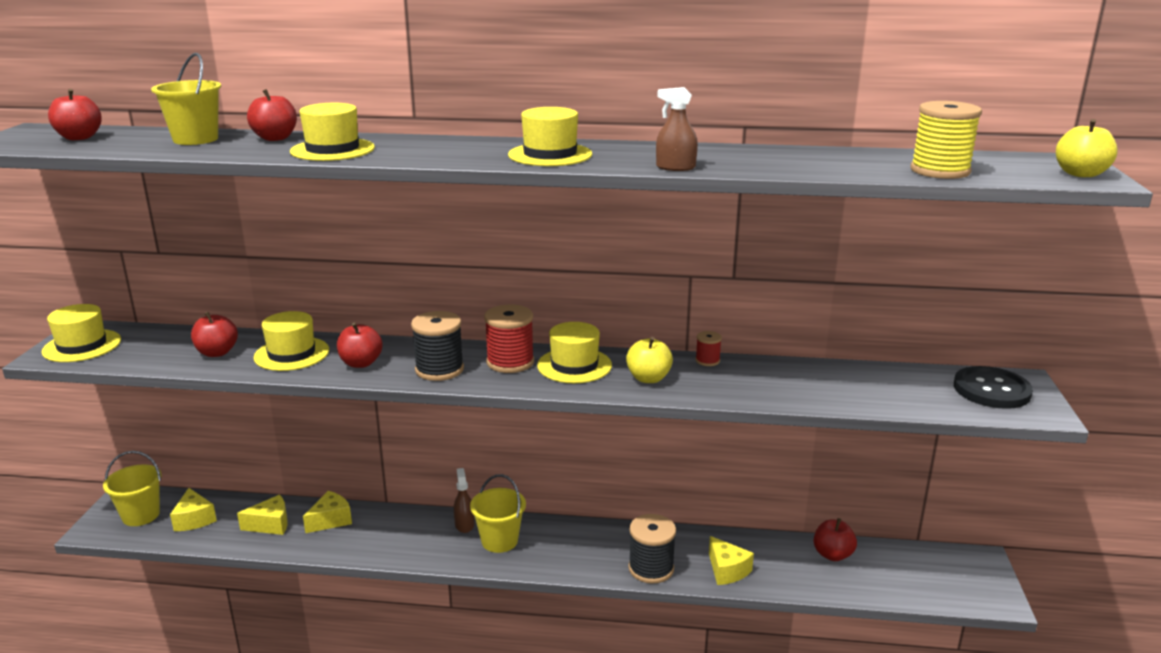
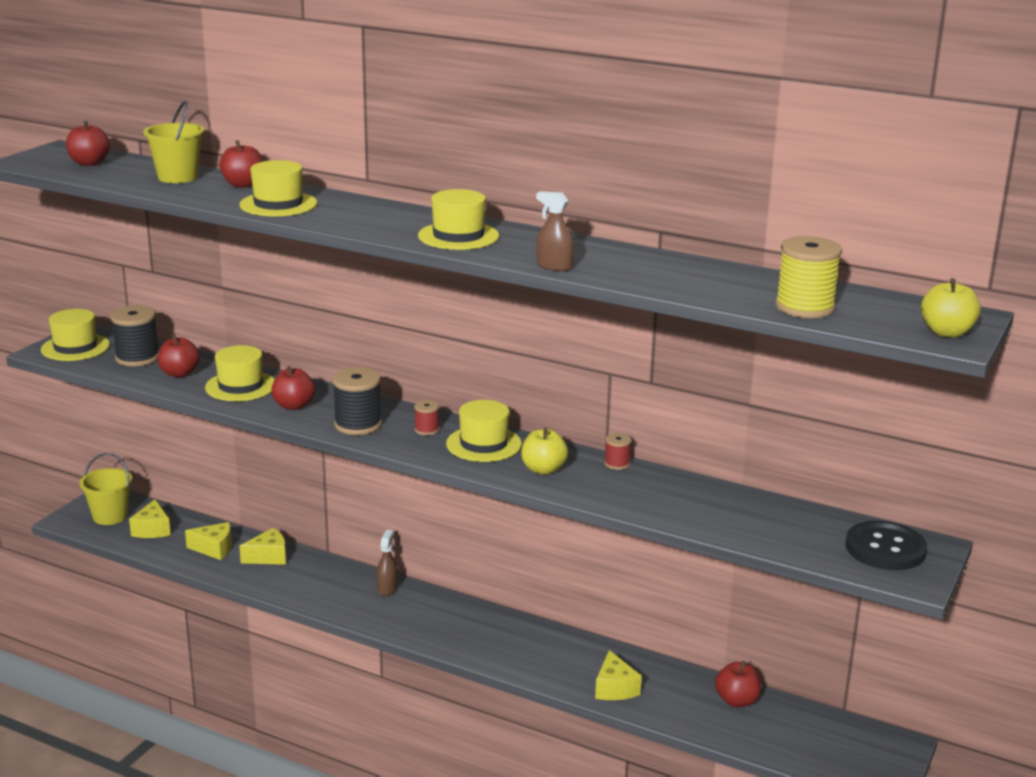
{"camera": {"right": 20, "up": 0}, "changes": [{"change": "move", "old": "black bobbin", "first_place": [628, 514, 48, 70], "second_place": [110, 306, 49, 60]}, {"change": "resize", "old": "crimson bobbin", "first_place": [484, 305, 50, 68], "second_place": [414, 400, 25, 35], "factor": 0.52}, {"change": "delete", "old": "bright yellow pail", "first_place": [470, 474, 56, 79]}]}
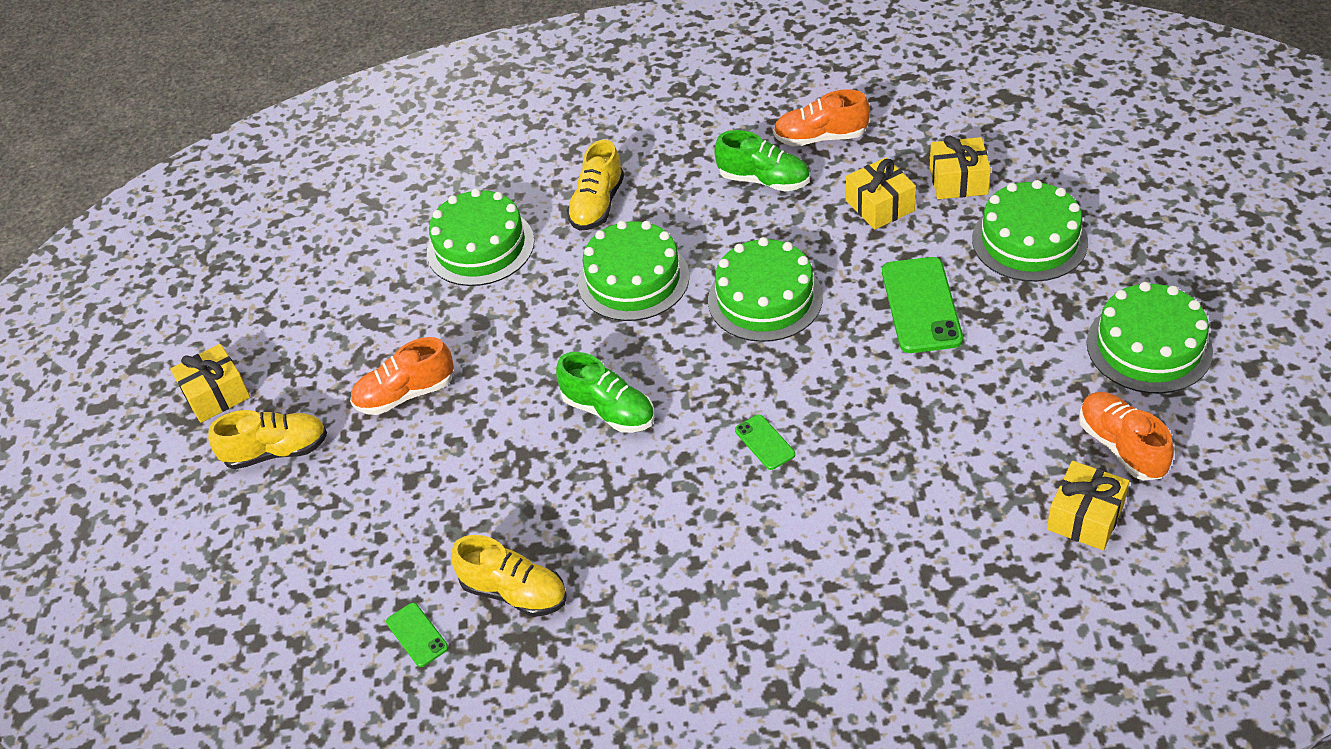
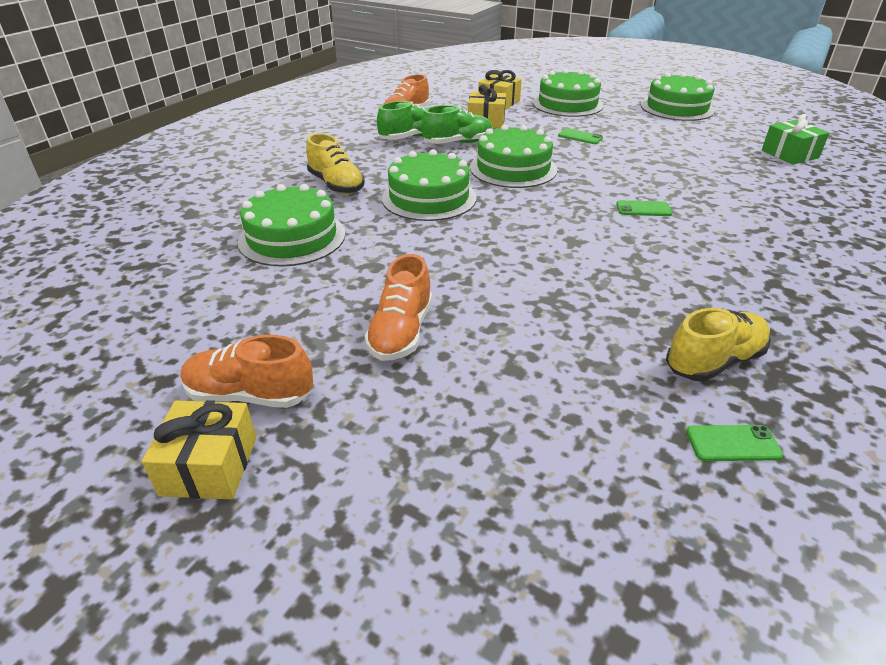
{"camera": {"right": -60, "up": -10}, "changes": [{"change": "move", "old": "orange lace-up shoe", "first_place": [1079, 392, 95, 88], "second_place": [181, 335, 132, 73]}, {"change": "move", "old": "green lace-up shoe", "first_place": [556, 352, 99, 81], "second_place": [422, 105, 70, 39]}, {"change": "resize", "old": "green mobile phone", "first_place": [882, 257, 81, 96], "second_place": [558, 128, 45, 16], "factor": 0.5}, {"change": "recolor", "old": "bright yellow present", "new": "green present", "first_place": [1047, 461, 82, 89], "second_place": [762, 114, 67, 51]}, {"change": "delete", "old": "bright yellow lace-up shoe", "first_place": [208, 410, 119, 59]}]}
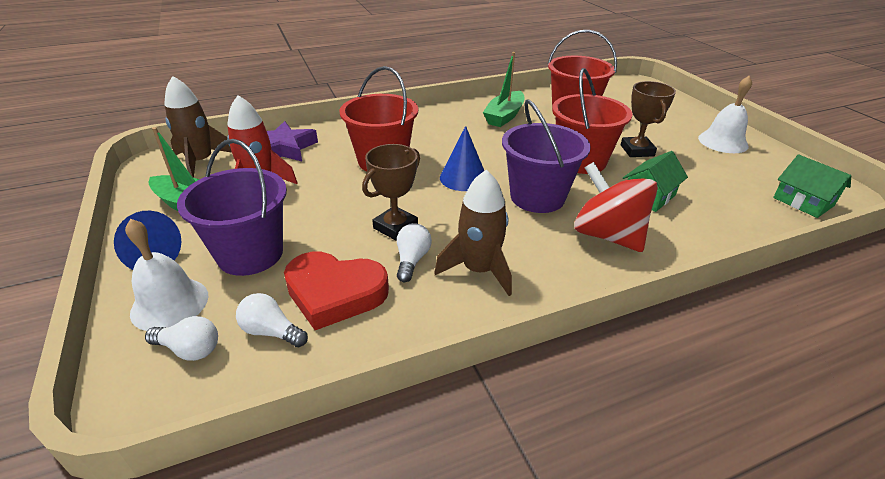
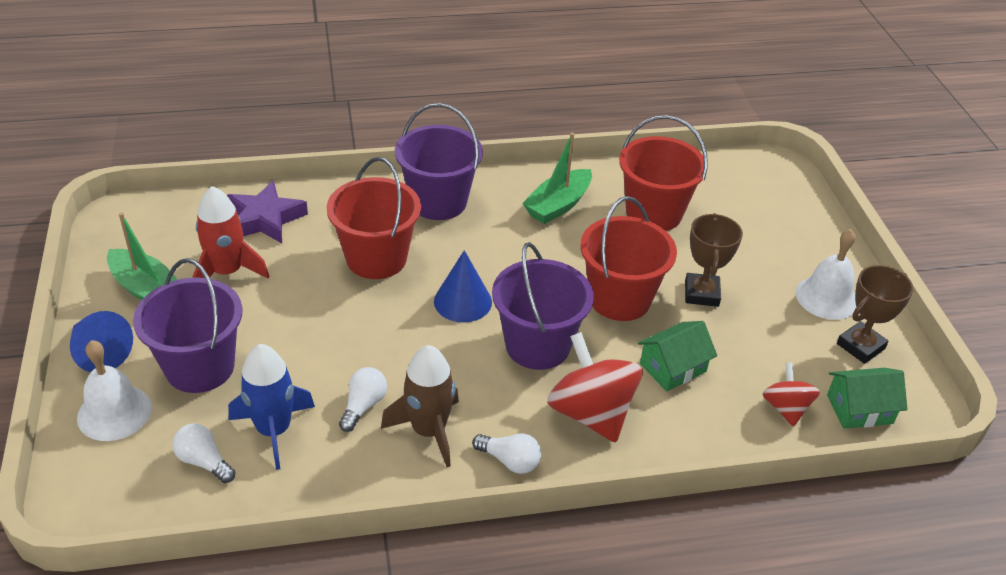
{"camera": {"right": 10, "up": 5}, "changes": [{"change": "replace", "old": "crimson heart shape", "new": "royal blue spaceship", "first_place": [284, 252, 105, 78], "second_place": [228, 344, 87, 126]}, {"change": "insert", "new": "purple pail", "second_place": [395, 103, 88, 117]}, {"change": "move", "old": "white lightbulb", "first_place": [145, 316, 73, 45], "second_place": [472, 434, 69, 40]}, {"change": "insert", "new": "crimson spinning top", "second_place": [763, 363, 57, 63]}, {"change": "rotate", "old": "green toy house", "first_place": [773, 154, 78, 64], "second_place": [827, 368, 81, 61], "degrees": -75}, {"change": "move", "old": "dark brown prize cup", "first_place": [362, 144, 58, 97], "second_place": [837, 265, 77, 99]}, {"change": "delete", "old": "dark brown spaceship", "first_place": [164, 76, 68, 102]}]}
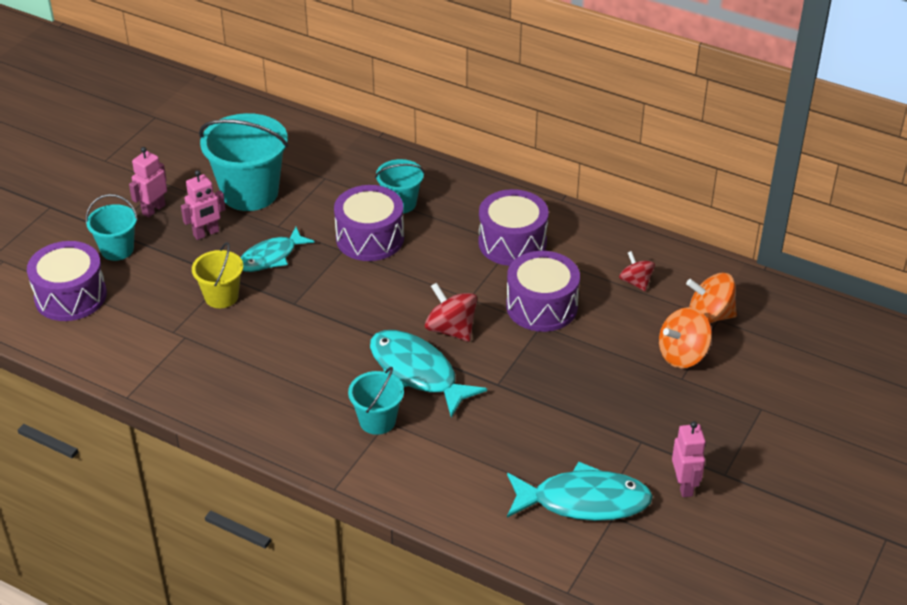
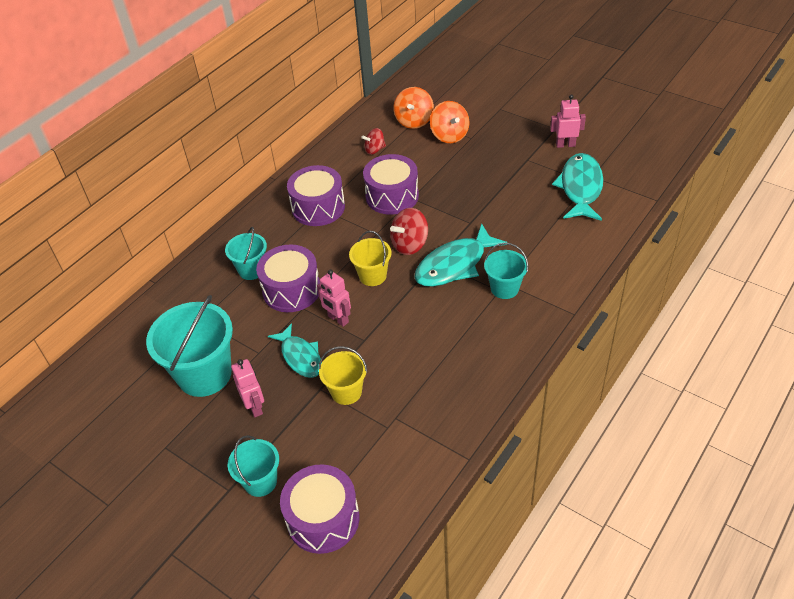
{"camera": {"right": -80, "up": 5}, "changes": [{"change": "move", "old": "rosy robot", "first_place": [129, 147, 38, 70], "second_place": [317, 270, 34, 57]}, {"change": "insert", "new": "bright yellow pail", "second_place": [349, 231, 43, 55]}]}
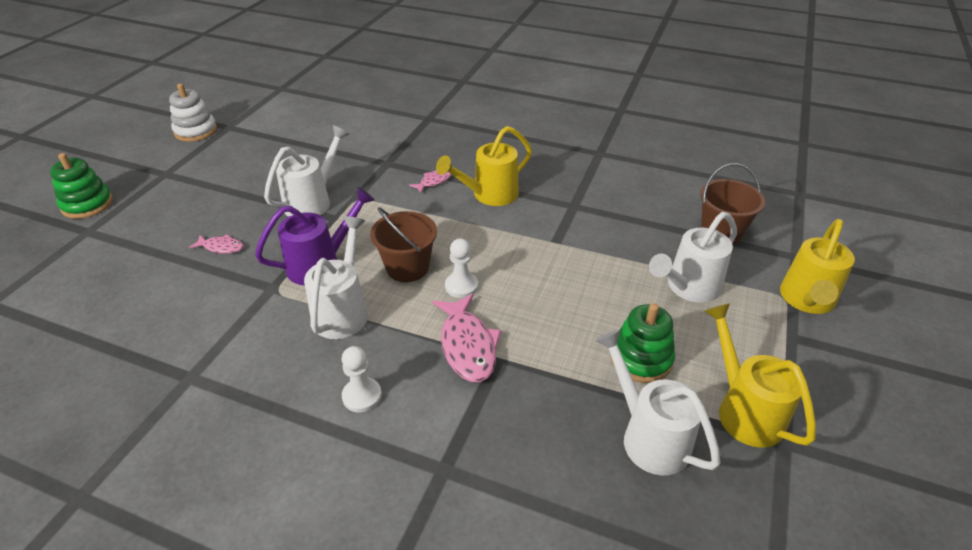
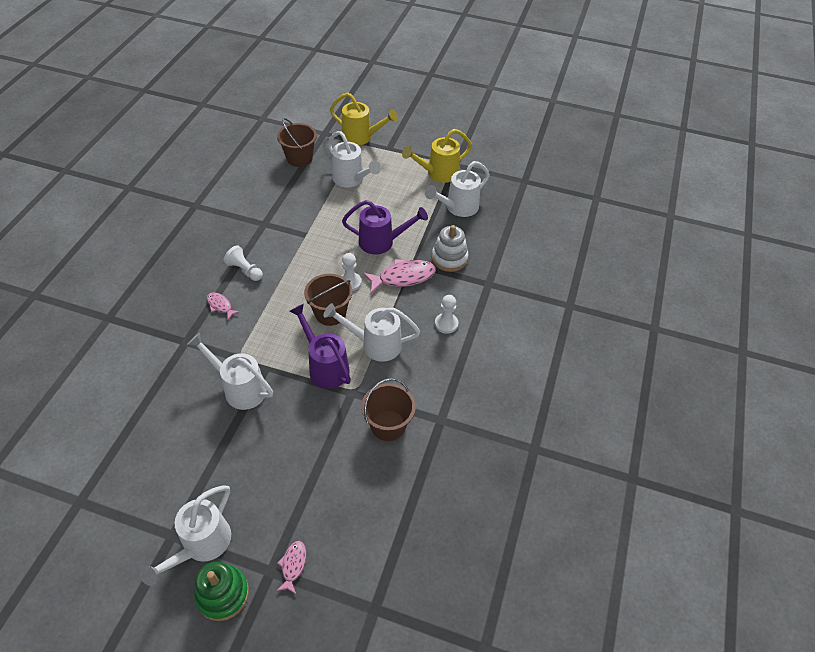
{"camera": {"right": -95, "up": 10}, "changes": [{"change": "insert", "new": "white watering pot", "second_place": [140, 485, 91, 101]}, {"change": "replace", "old": "bright yellow watering pot", "new": "white chess pawn", "first_place": [436, 126, 96, 80], "second_place": [224, 245, 39, 36]}, {"change": "move", "old": "rosy fish", "first_place": [189, 234, 55, 20], "second_place": [276, 541, 30, 53]}, {"change": "insert", "new": "purple watering pot", "second_place": [342, 200, 86, 54]}, {"change": "insert", "new": "dark brown pail", "second_place": [361, 378, 55, 63]}, {"change": "move", "old": "white stacking rings", "first_place": [169, 84, 48, 58], "second_place": [432, 225, 37, 47]}, {"change": "delete", "old": "green stacking rings", "first_place": [610, 303, 65, 80]}]}
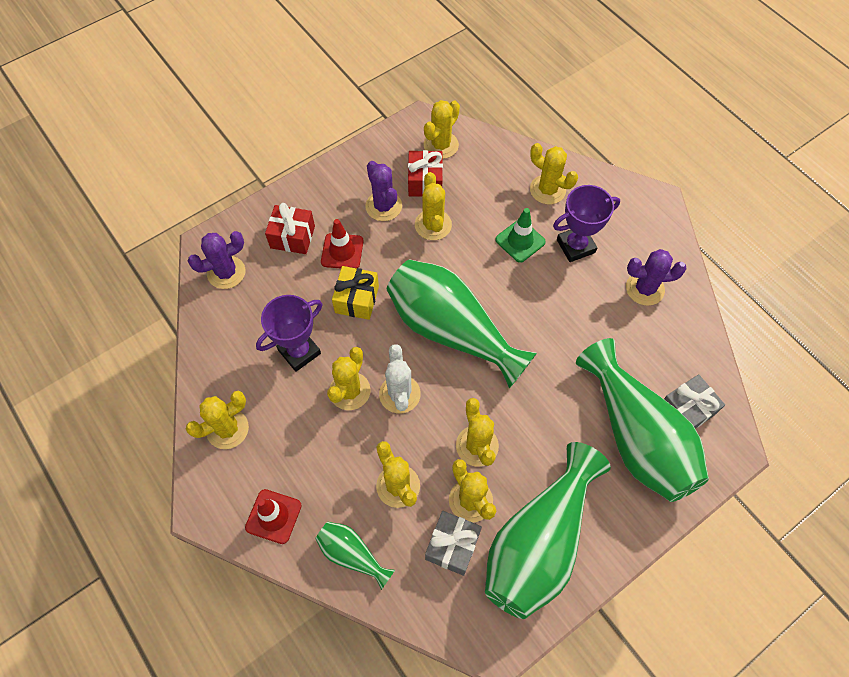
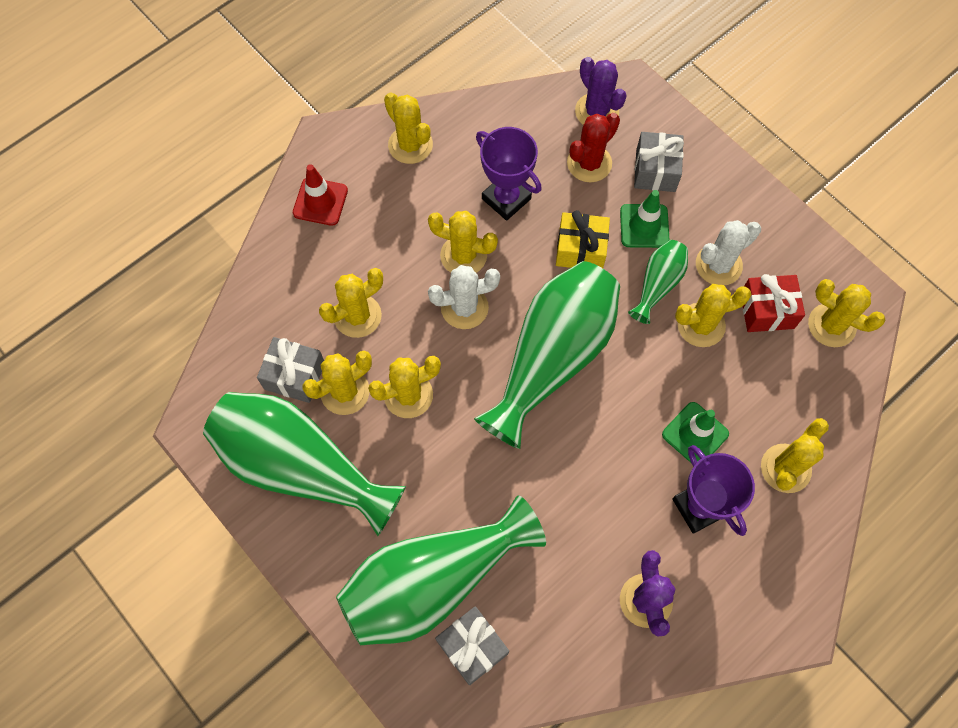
{"camera": {"right": 85, "up": 5}, "changes": [{"change": "insert", "new": "crimson prickly plant", "second_place": [567, 113, 53, 69]}, {"change": "recolor", "old": "crimson road cone", "new": "green road cone", "first_place": [321, 219, 43, 50], "second_place": [620, 190, 50, 58]}, {"change": "move", "old": "green tall vase", "first_place": [315, 522, 80, 68], "second_place": [628, 240, 60, 84]}, {"change": "recolor", "old": "crimson present", "new": "grey present", "first_place": [265, 203, 50, 51], "second_place": [634, 132, 50, 60]}, {"change": "recolor", "old": "purple prickly plant", "new": "white prickly plant", "first_place": [365, 161, 37, 60], "second_place": [696, 220, 65, 65]}]}
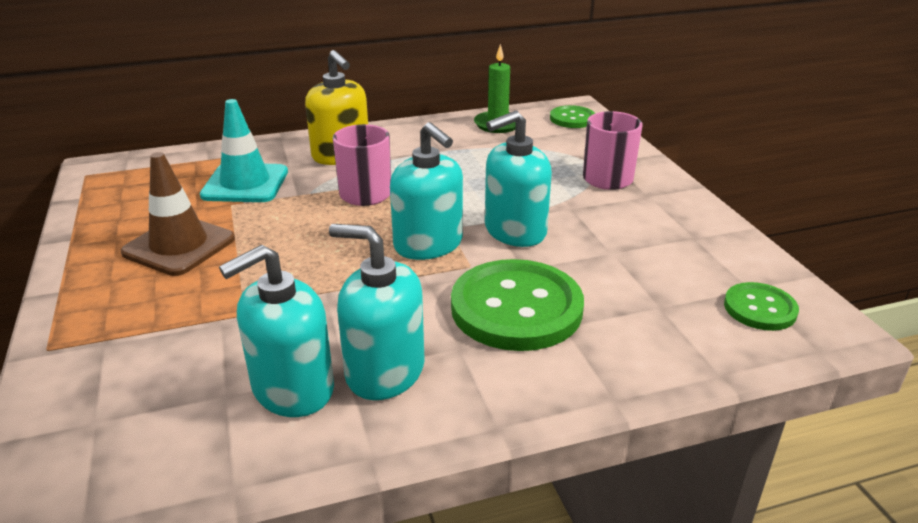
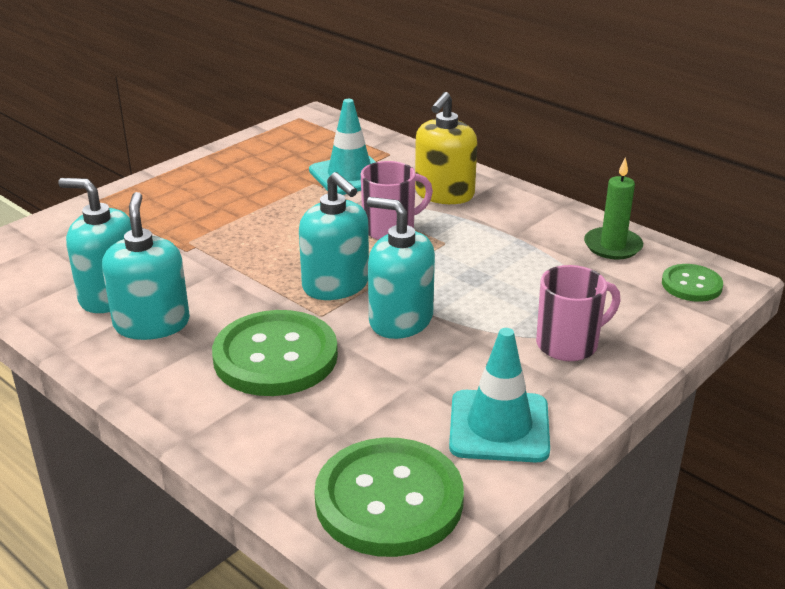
{"camera": {"right": 60, "up": 0}, "changes": [{"change": "rotate", "old": "turquoise soap dispenser", "first_place": [390, 122, 73, 138], "second_place": [299, 172, 70, 128], "degrees": -60}, {"change": "resize", "old": "green button", "first_place": [724, 282, 75, 49], "second_place": [314, 438, 150, 119], "factor": 1.9}, {"change": "insert", "new": "turquoise road cone", "second_place": [449, 328, 101, 134]}, {"change": "delete", "old": "dark brown road cone", "first_place": [121, 152, 114, 124]}]}
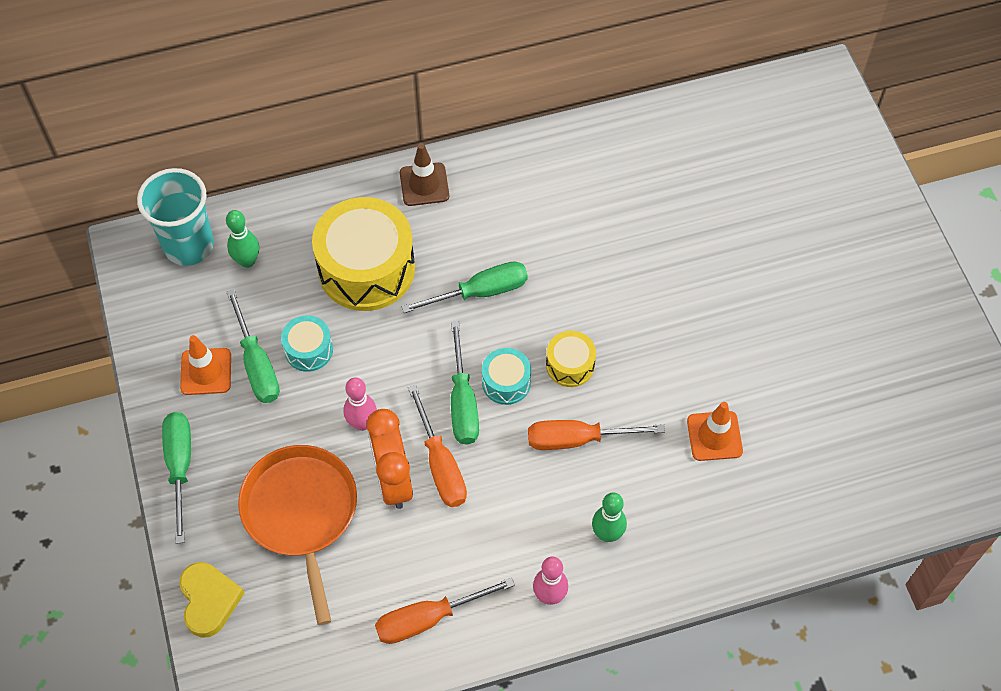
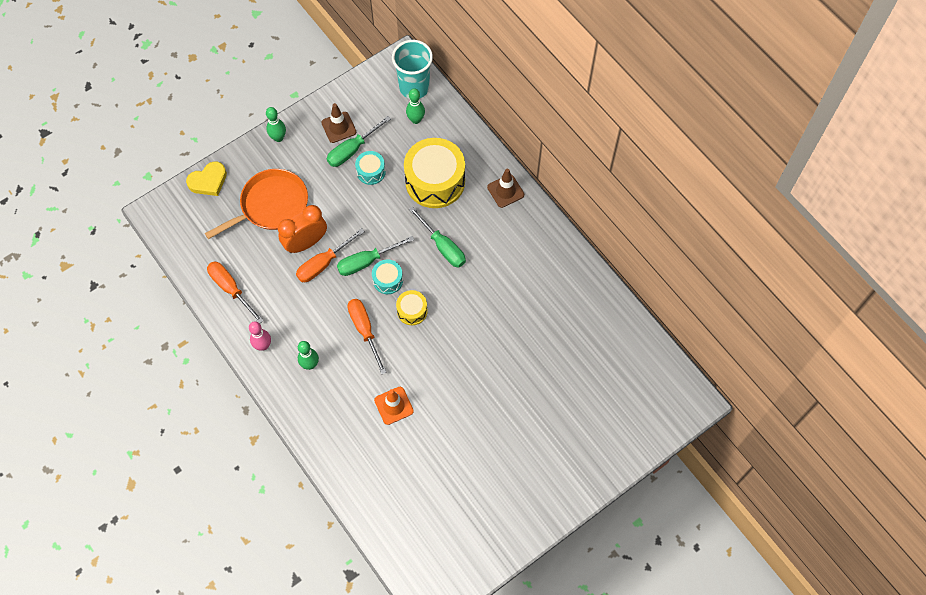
{"camera": {"right": 70, "up": 5}, "changes": [{"change": "replace", "old": "green hand screwdriver", "new": "green skittle", "first_place": [162, 412, 29, 132], "second_place": [266, 107, 20, 35]}, {"change": "recolor", "old": "orange road cone", "new": "dark brown road cone", "first_place": [180, 335, 51, 60], "second_place": [321, 103, 35, 40]}, {"change": "delete", "old": "rosy skittle", "first_place": [344, 378, 33, 53]}]}
